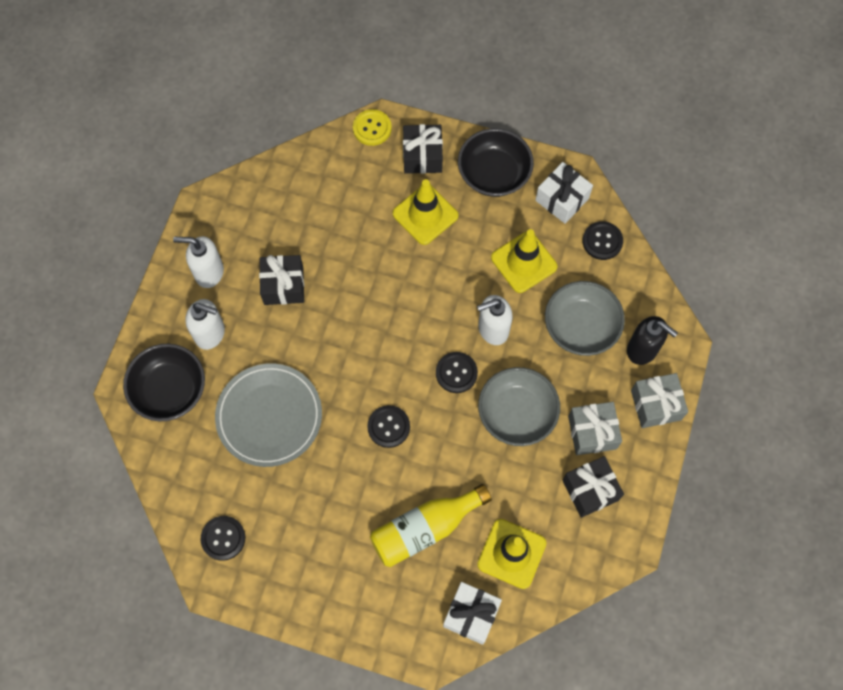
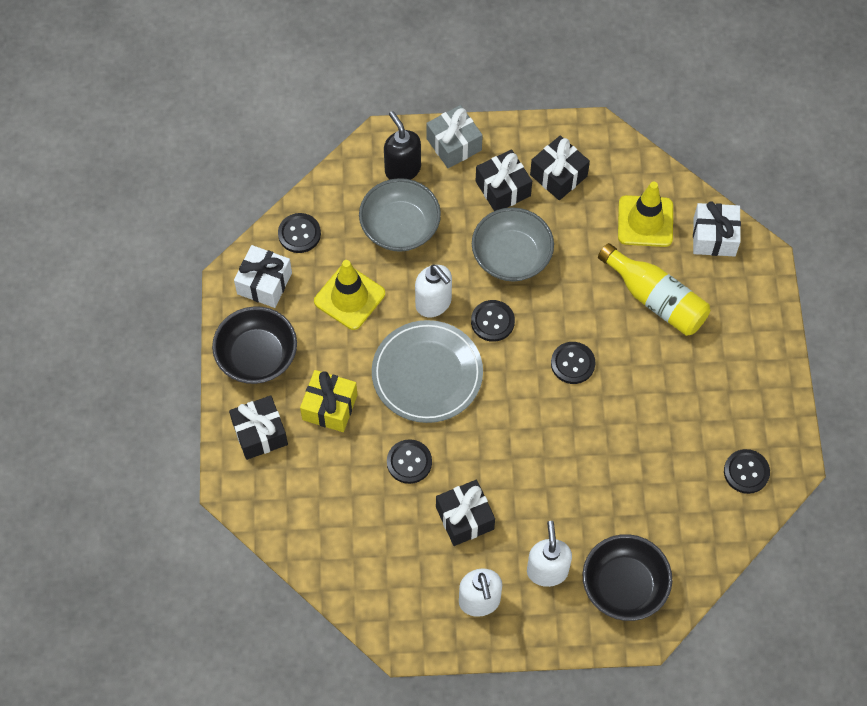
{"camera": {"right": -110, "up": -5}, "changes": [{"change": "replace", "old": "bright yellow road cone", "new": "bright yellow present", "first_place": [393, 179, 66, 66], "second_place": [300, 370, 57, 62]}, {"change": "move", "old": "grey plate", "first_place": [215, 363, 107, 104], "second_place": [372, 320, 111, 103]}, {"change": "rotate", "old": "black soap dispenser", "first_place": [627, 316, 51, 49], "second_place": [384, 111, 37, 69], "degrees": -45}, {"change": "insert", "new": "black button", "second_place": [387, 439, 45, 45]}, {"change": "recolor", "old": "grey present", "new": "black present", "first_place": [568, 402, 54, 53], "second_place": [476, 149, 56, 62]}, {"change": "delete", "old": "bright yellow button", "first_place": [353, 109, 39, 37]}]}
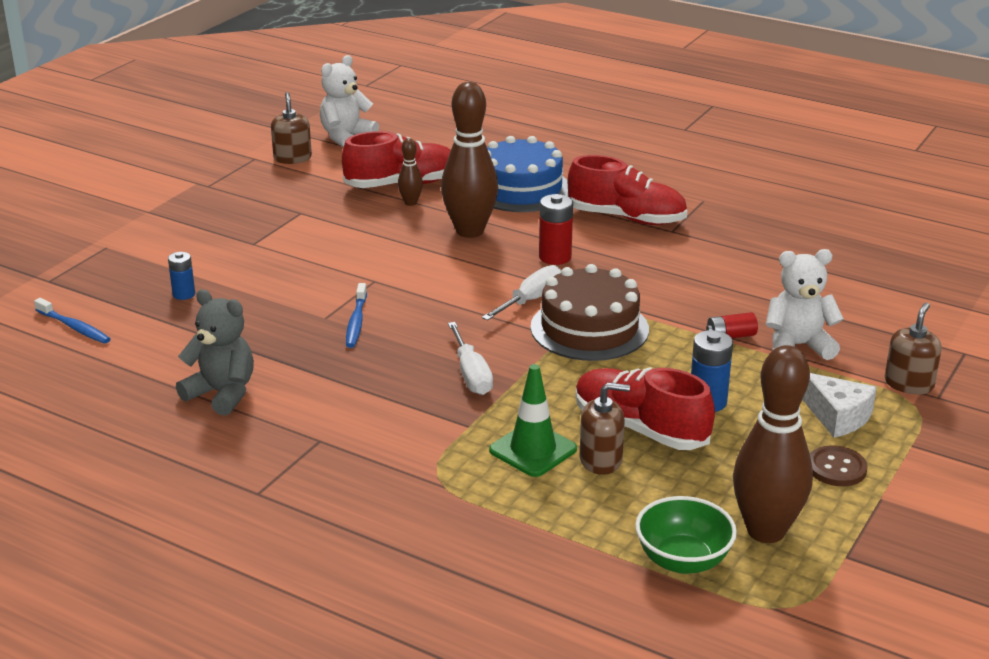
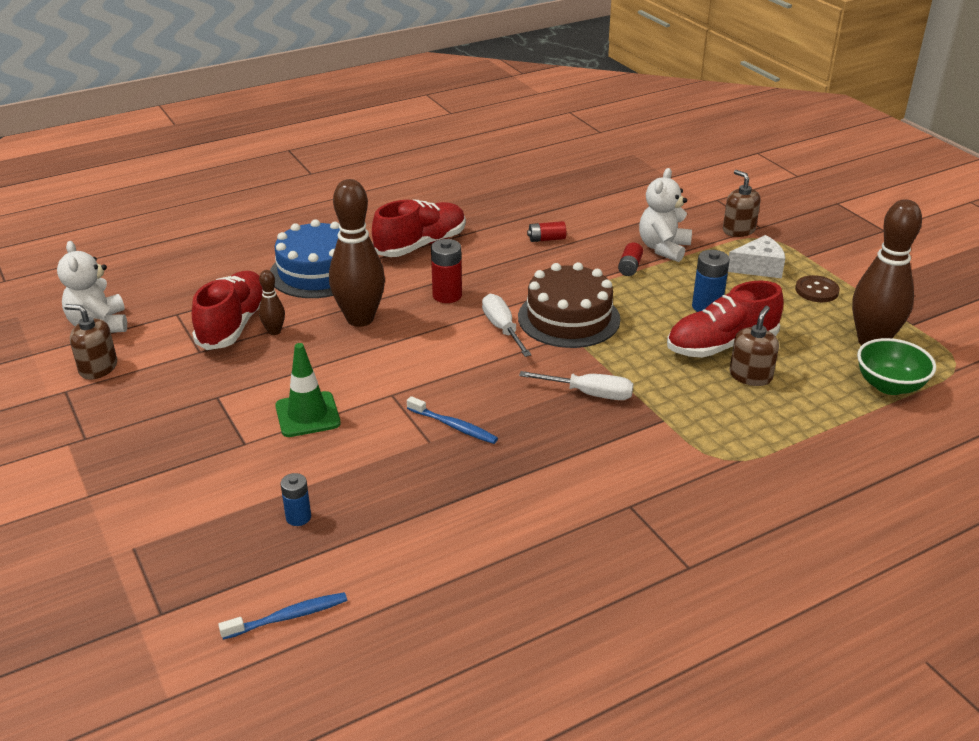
{"camera": {"right": -60, "up": 5}, "changes": [{"change": "move", "old": "green road cone", "first_place": [489, 364, 88, 113], "second_place": [275, 343, 66, 94]}, {"change": "insert", "new": "crimson power cell", "second_place": [527, 221, 39, 21]}, {"change": "delete", "old": "grey stuffed bear", "first_place": [176, 289, 78, 127]}]}
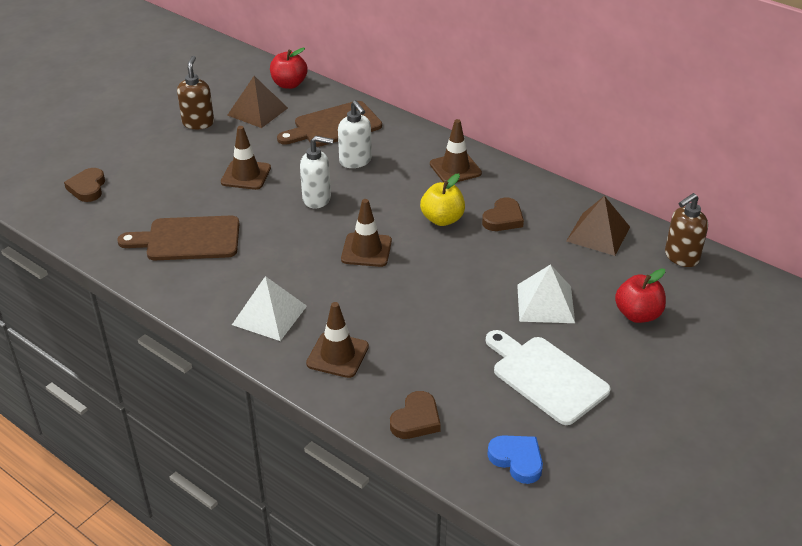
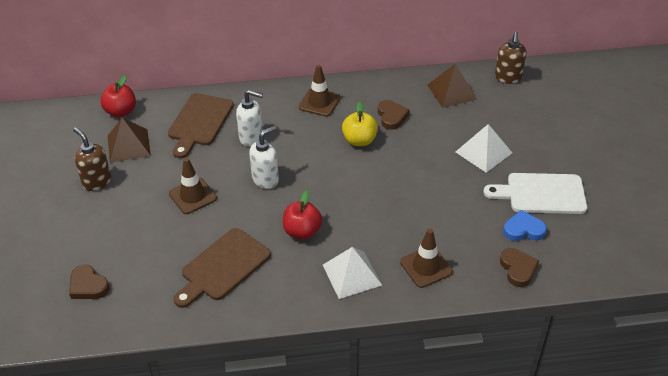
{"camera": {"right": -45, "up": 5}, "changes": [{"change": "move", "old": "crimson apple fruit", "first_place": [615, 268, 51, 55], "second_place": [283, 190, 39, 49]}, {"change": "move", "old": "royal blue heart shape", "first_place": [487, 435, 56, 49], "second_place": [503, 210, 44, 31]}, {"change": "delete", "old": "dark brown road cone", "first_place": [341, 199, 51, 68]}]}
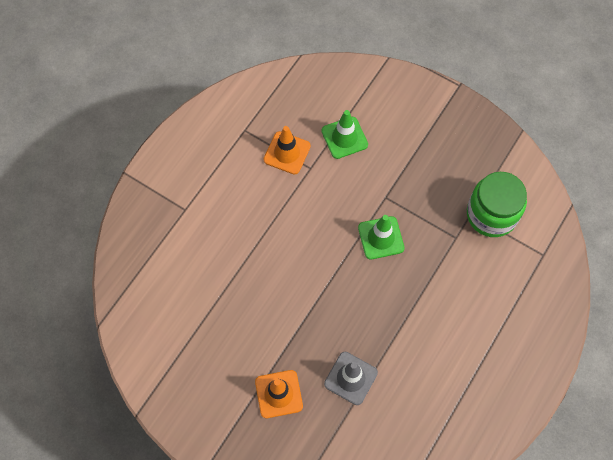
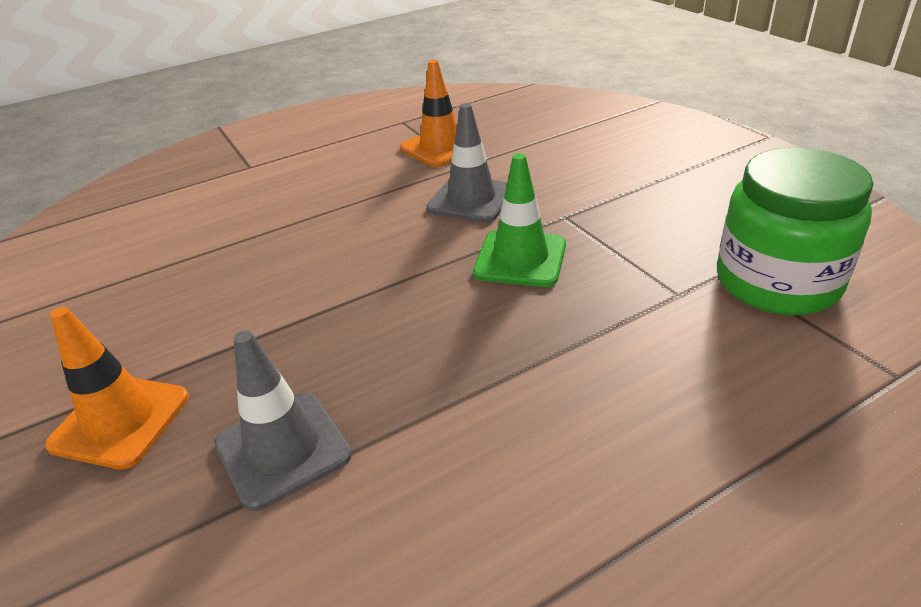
{"camera": {"right": 30, "up": -30}, "changes": [{"change": "insert", "new": "grey road cone", "second_place": [426, 103, 81, 120]}, {"change": "delete", "old": "green road cone", "first_place": [321, 110, 47, 49]}]}
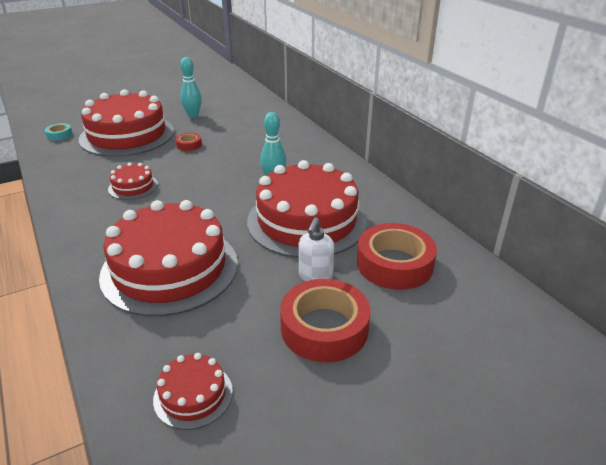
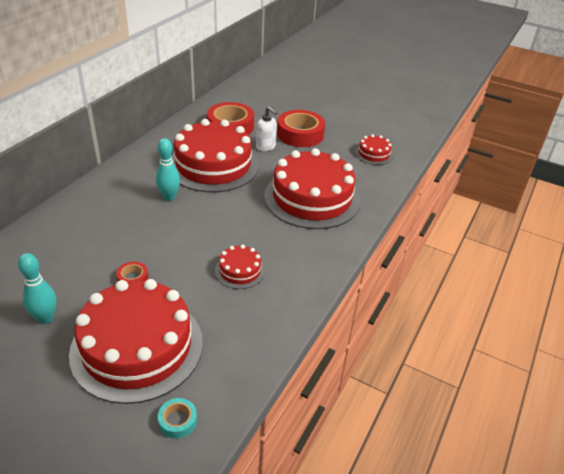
{"camera": {"right": -125, "up": 5}, "changes": [{"change": "rotate", "old": "white soap dispenser", "first_place": [299, 217, 35, 64], "second_place": [256, 106, 21, 45], "degrees": 60}]}
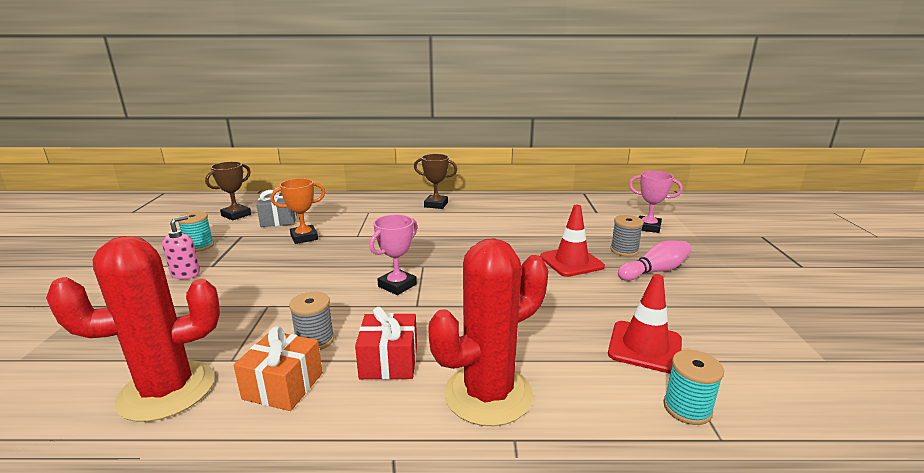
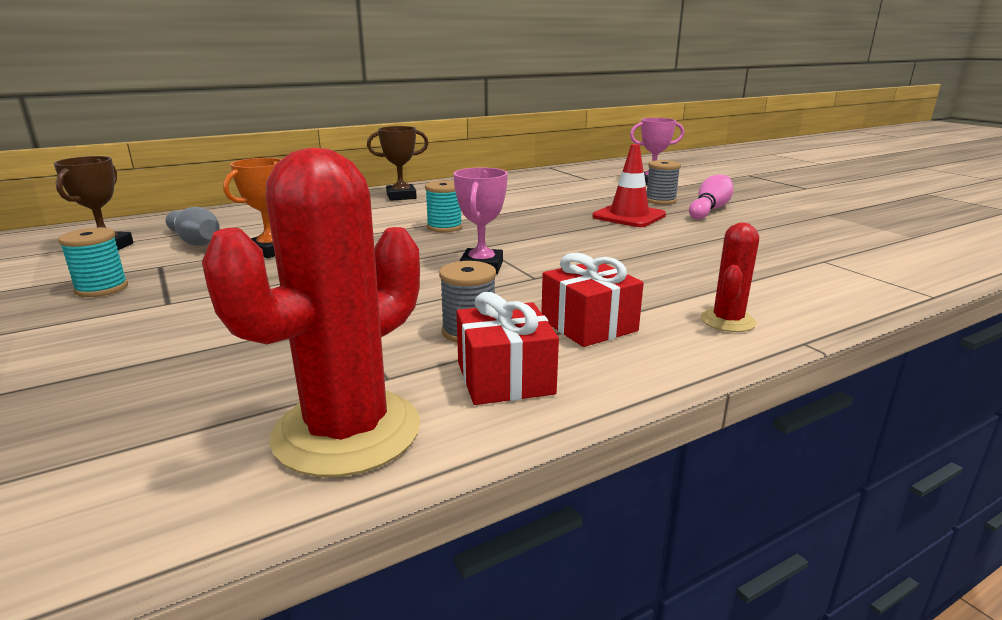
{"camera": {"right": -30, "up": 0}, "changes": [{"change": "replace", "old": "grey present", "new": "grey skittle", "first_place": [256, 187, 41, 40], "second_place": [165, 207, 55, 39]}, {"change": "move", "old": "turquoise bobbin", "first_place": [663, 350, 61, 75], "second_place": [425, 181, 38, 51]}, {"change": "recolor", "old": "orange present", "new": "crimson present", "first_place": [233, 326, 90, 85], "second_place": [457, 292, 102, 113]}, {"change": "resize", "old": "crimson prickly plant", "first_place": [428, 238, 120, 188], "second_place": [701, 223, 58, 109], "factor": 0.5}, {"change": "delete", "old": "rosy soap dispenser", "first_place": [162, 215, 38, 64]}, {"change": "delete", "old": "crimson road cone", "first_place": [608, 274, 74, 100]}]}
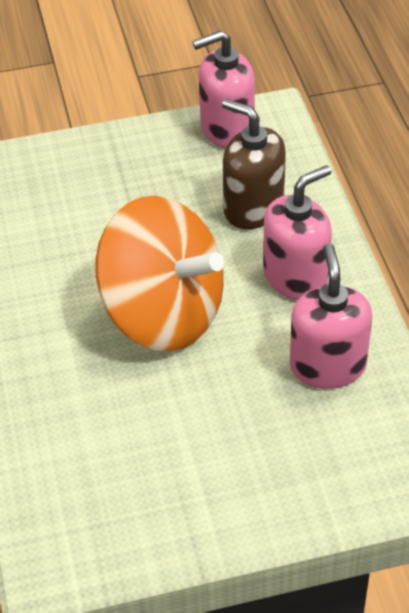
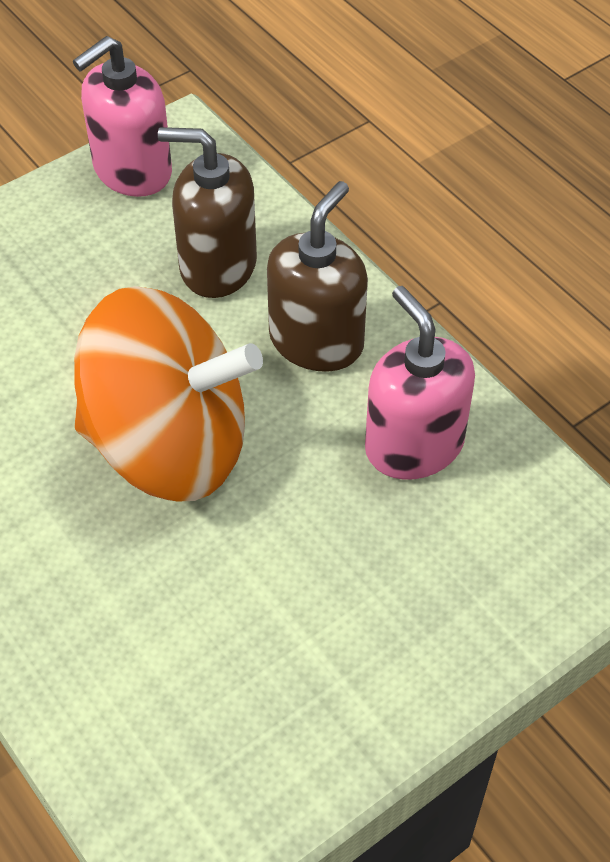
{"camera": {"right": -25, "up": 5}, "changes": [{"change": "recolor", "old": "rosy soap dispenser", "new": "dark brown soap dispenser", "first_place": [263, 165, 69, 135], "second_place": [267, 181, 101, 191]}]}
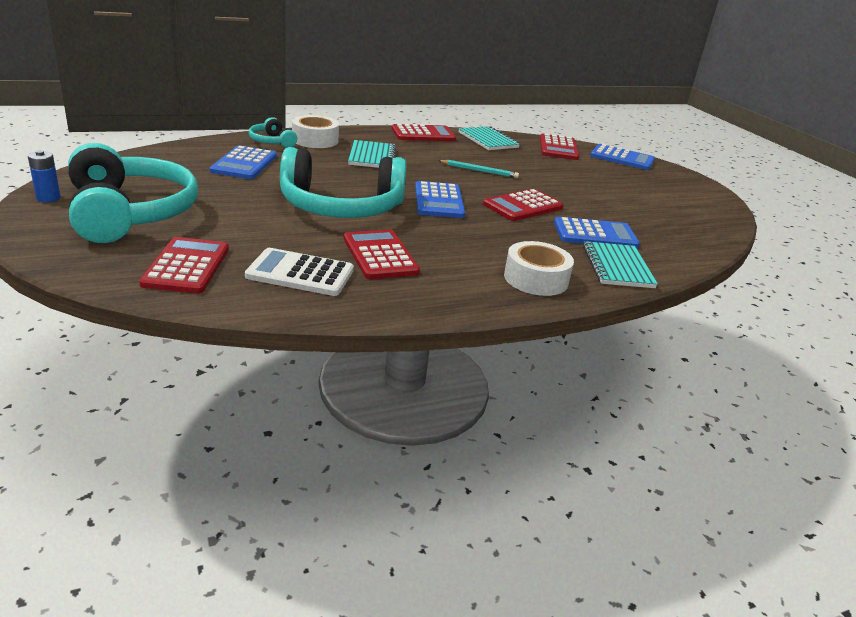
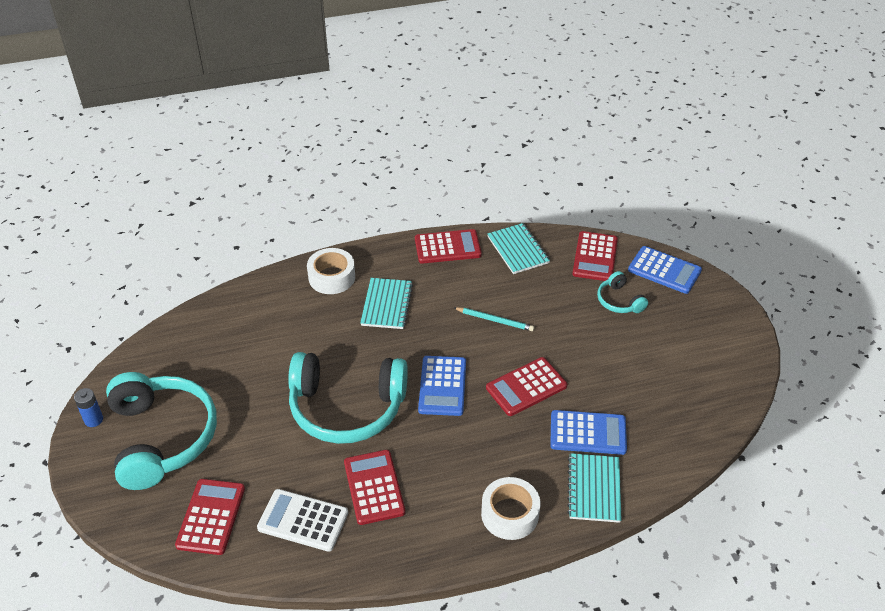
{"camera": {"right": 10, "up": 15}, "changes": [{"change": "move", "old": "turquoise headset", "first_place": [249, 117, 48, 31], "second_place": [597, 271, 51, 42]}, {"change": "delete", "old": "royal blue pocket calculator", "first_place": [210, 145, 67, 34]}]}
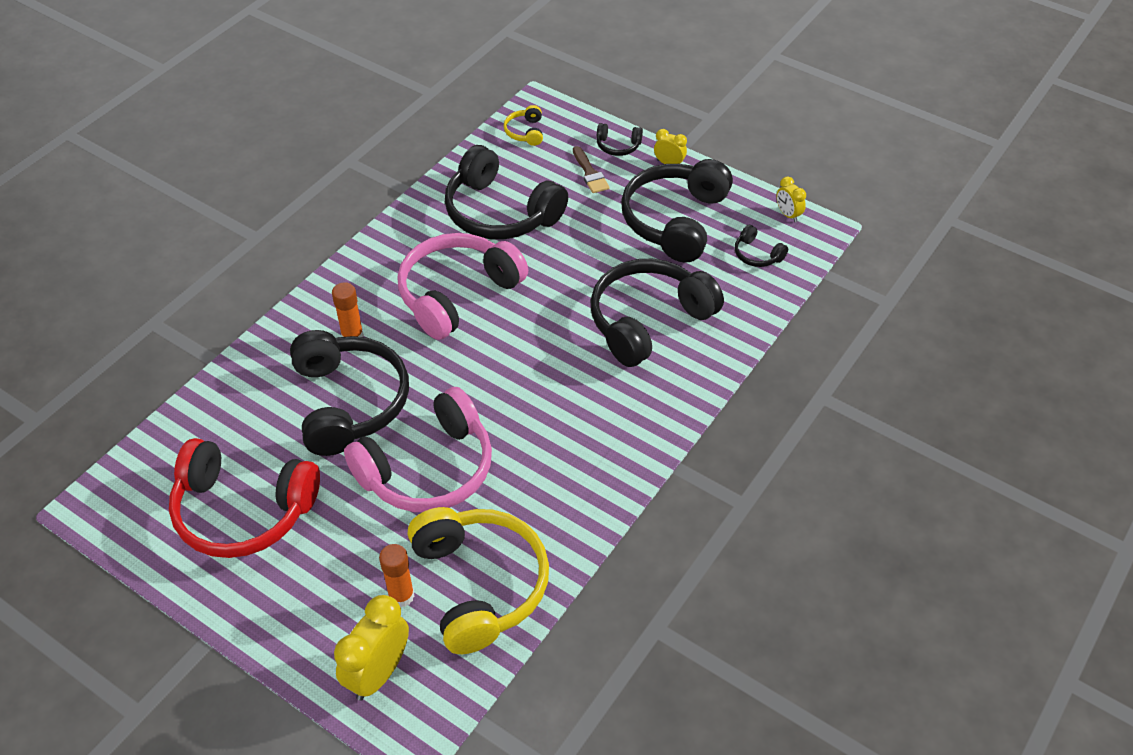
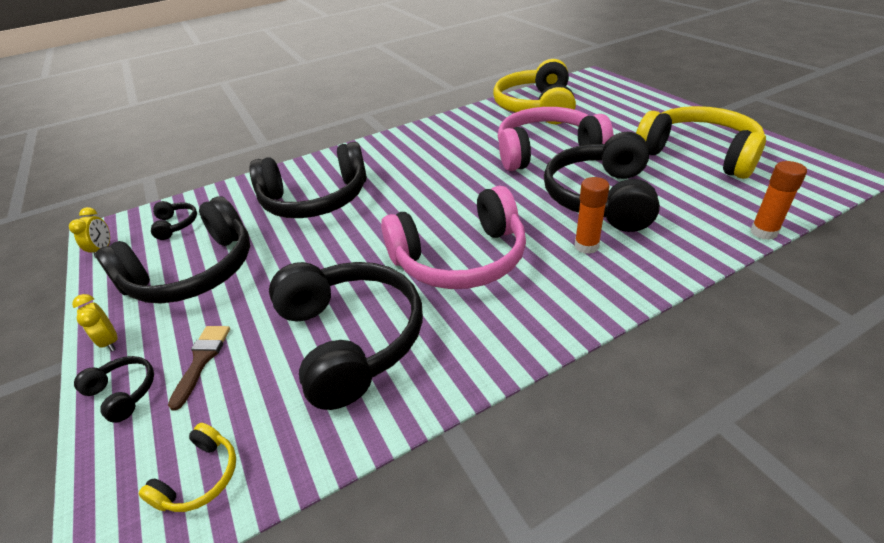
{"camera": {"right": -150, "up": -10}, "changes": [{"change": "recolor", "old": "crimson headset", "new": "bright yellow headset", "first_place": [169, 438, 151, 120], "second_place": [636, 106, 130, 73]}, {"change": "move", "old": "orange stick of glue", "first_place": [379, 544, 35, 64], "second_place": [750, 161, 57, 79]}, {"change": "delete", "old": "bright yellow bedside clock", "first_place": [334, 595, 75, 106]}]}
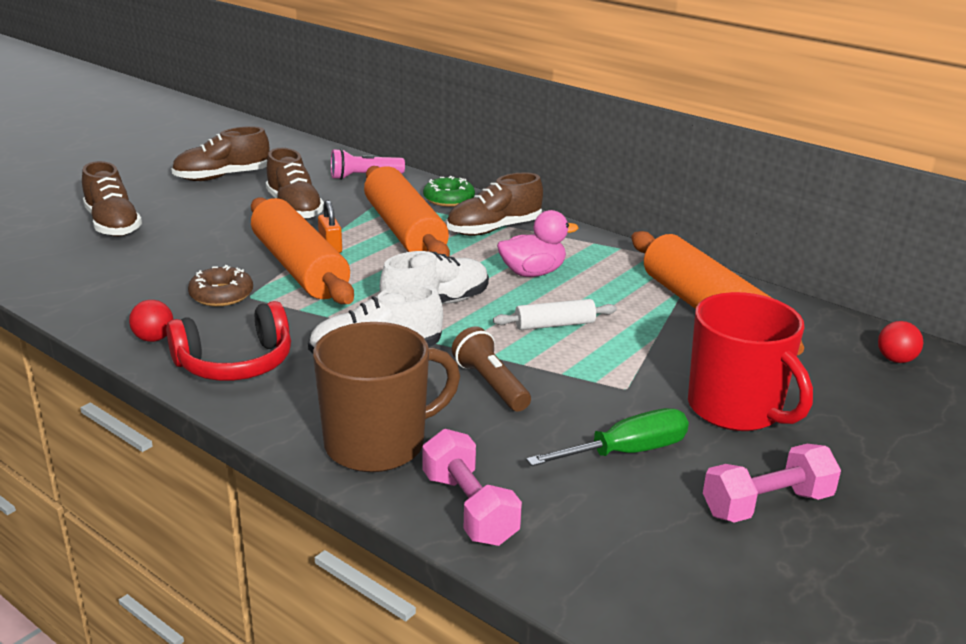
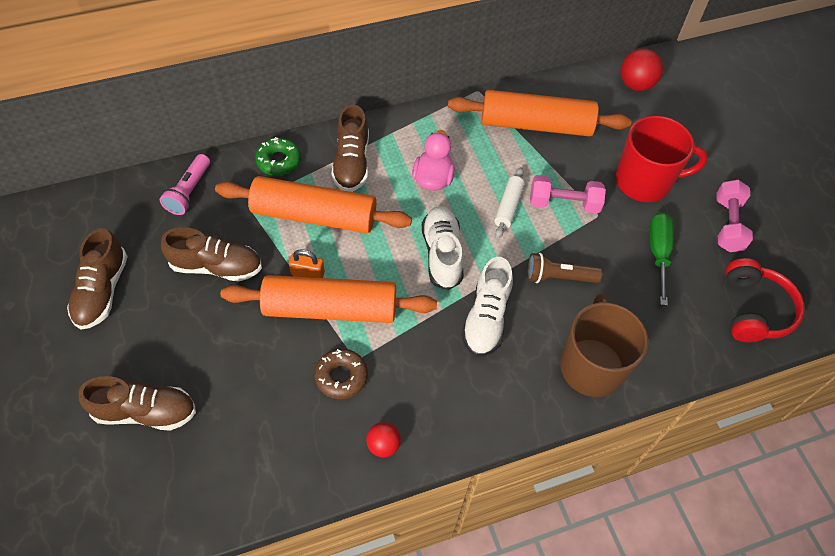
{"camera": {"right": -60, "up": 30}, "changes": [{"change": "move", "old": "rosy hand weight", "first_place": [422, 429, 100, 117], "second_place": [530, 175, 76, 39]}, {"change": "resize", "old": "crimson sphere", "first_place": [878, 321, 45, 42], "second_place": [620, 48, 43, 43], "factor": 1.6}, {"change": "move", "old": "crimson headset", "first_place": [166, 301, 125, 80], "second_place": [726, 258, 79, 84]}]}
